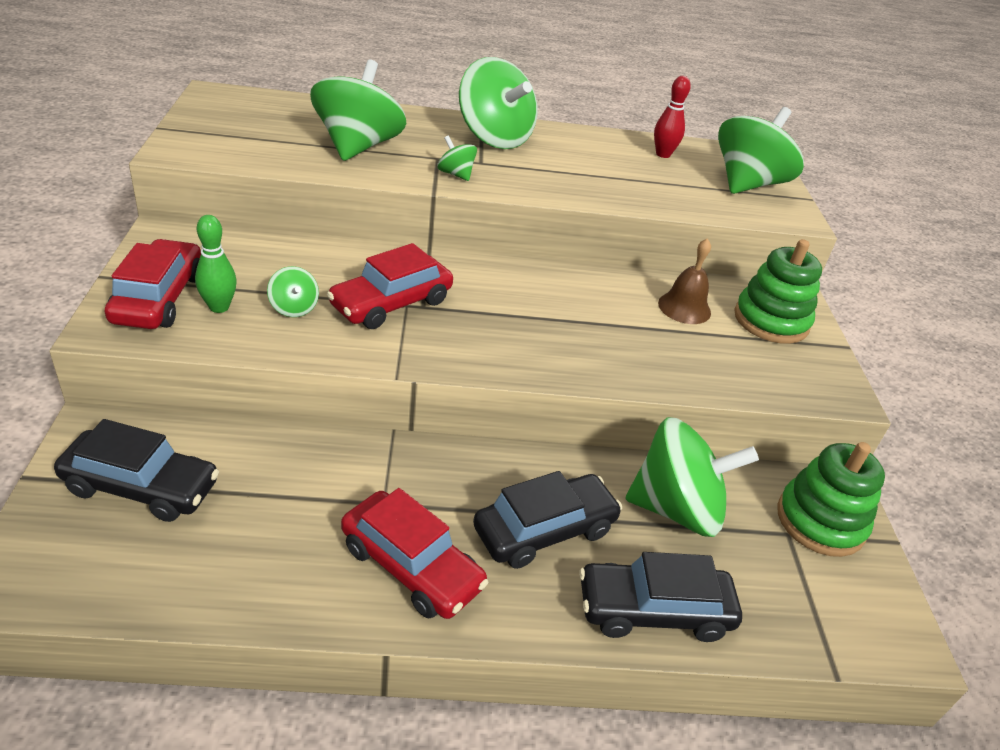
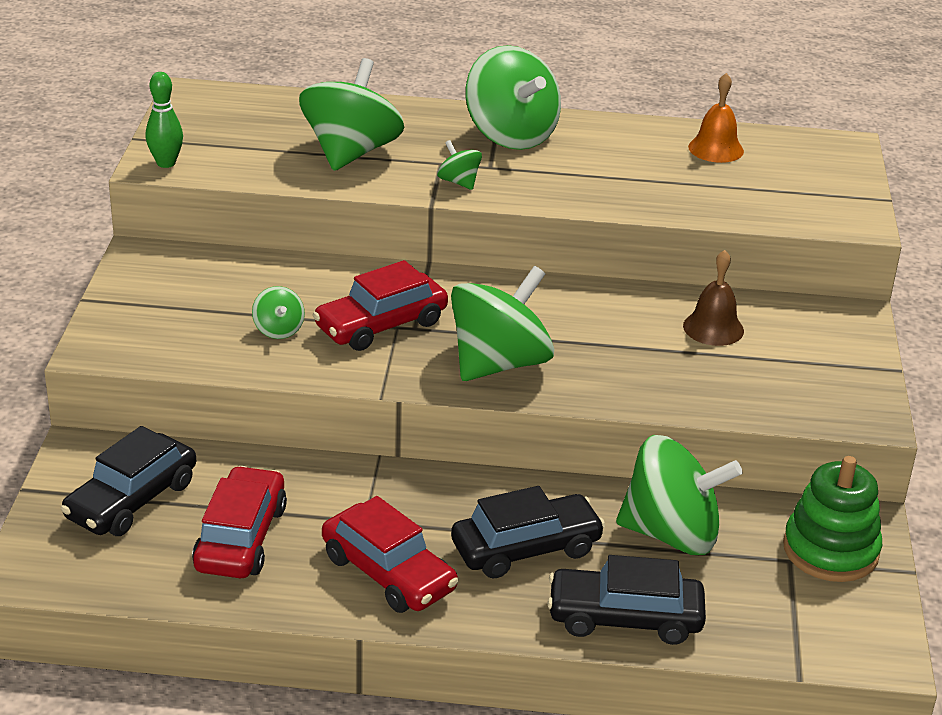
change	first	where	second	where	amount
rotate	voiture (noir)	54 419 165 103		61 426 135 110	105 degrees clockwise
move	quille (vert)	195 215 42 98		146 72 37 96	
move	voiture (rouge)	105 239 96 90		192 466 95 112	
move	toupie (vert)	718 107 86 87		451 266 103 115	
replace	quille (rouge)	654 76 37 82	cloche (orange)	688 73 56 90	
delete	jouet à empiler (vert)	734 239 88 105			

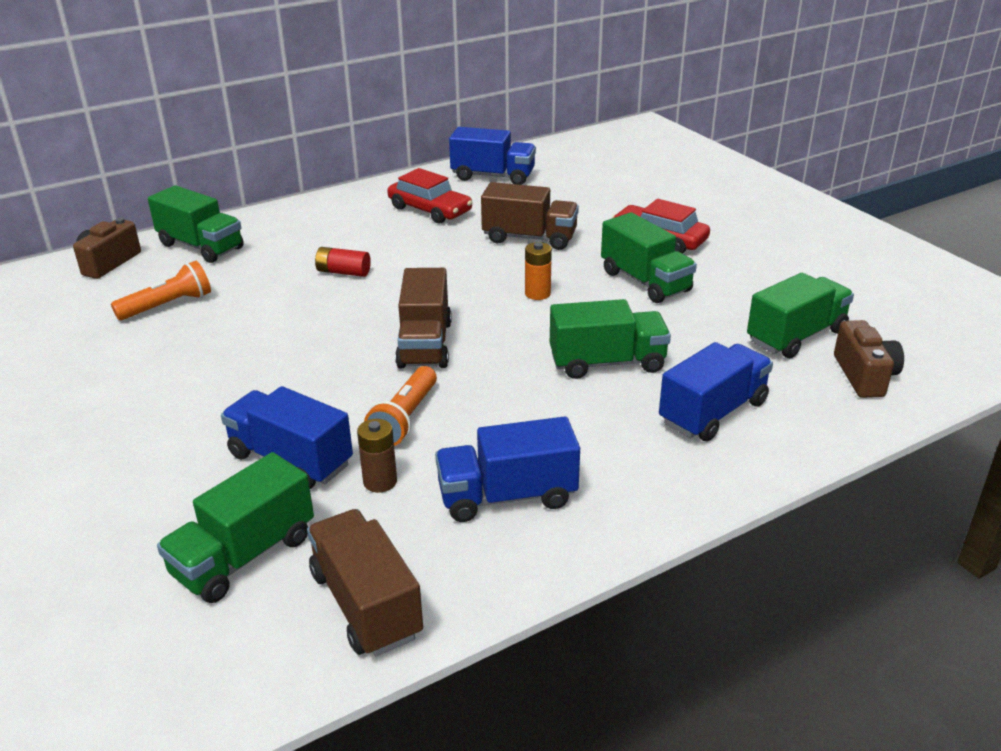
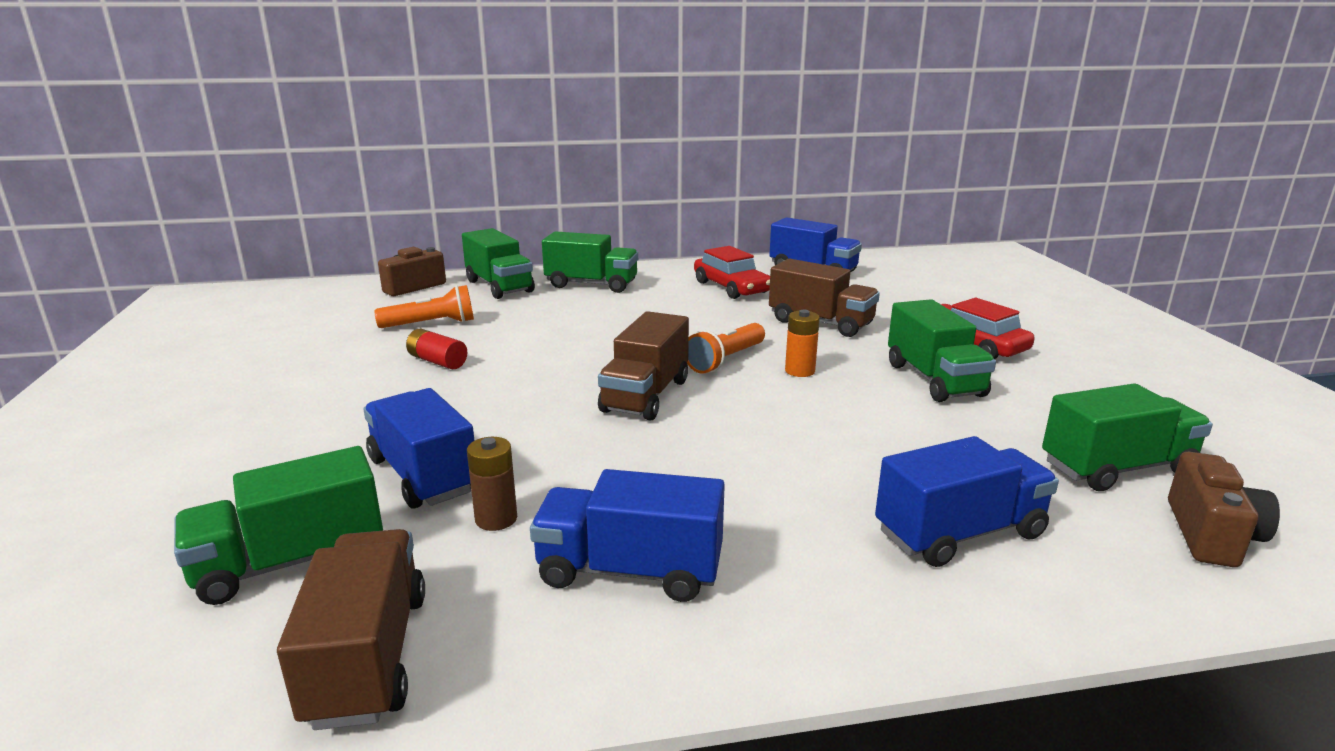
change	first	where	second	where	amount
move	pile (rouge)	315 247 56 30		406 329 61 40	
move	camion (vert)	550 299 121 80		542 231 96 62	
move	lampe de poche (orange)	364 366 73 80		687 323 78 51	

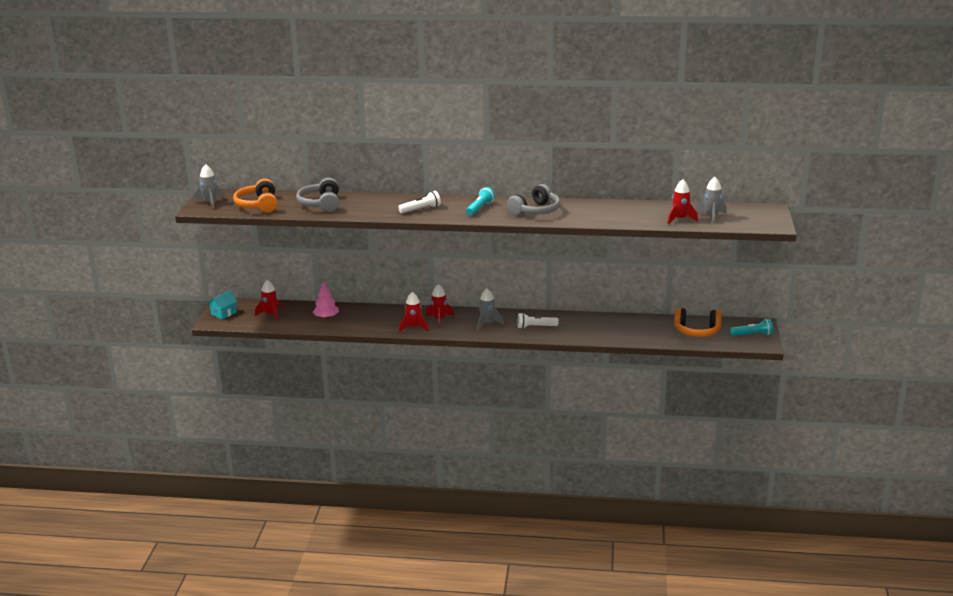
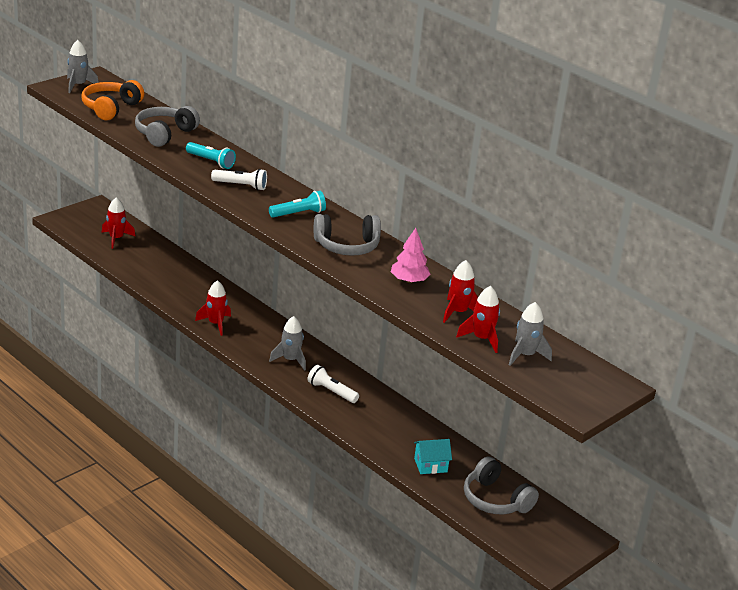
change	first	where	second	where	amount
move	lampe de poche (turquoise)	730 319 43 17		186 142 50 27	
move	arbre (rose)	313 281 26 38		391 228 40 55	
move	maison (turquoise)	207 290 31 29		414 439 38 35	
move	fusée (rouge)	425 284 29 44		443 260 35 63	
recolor	casque audio (orange)	674 308 48 29	casque audio (gris)	464 456 75 58	

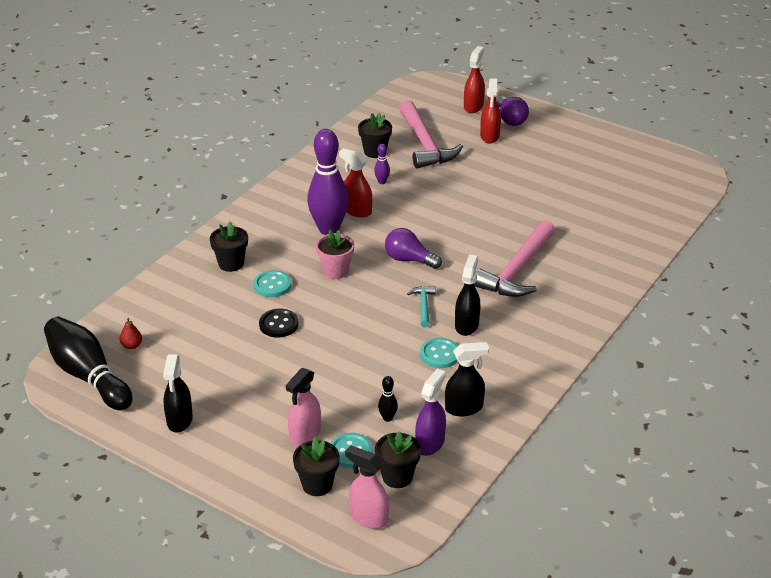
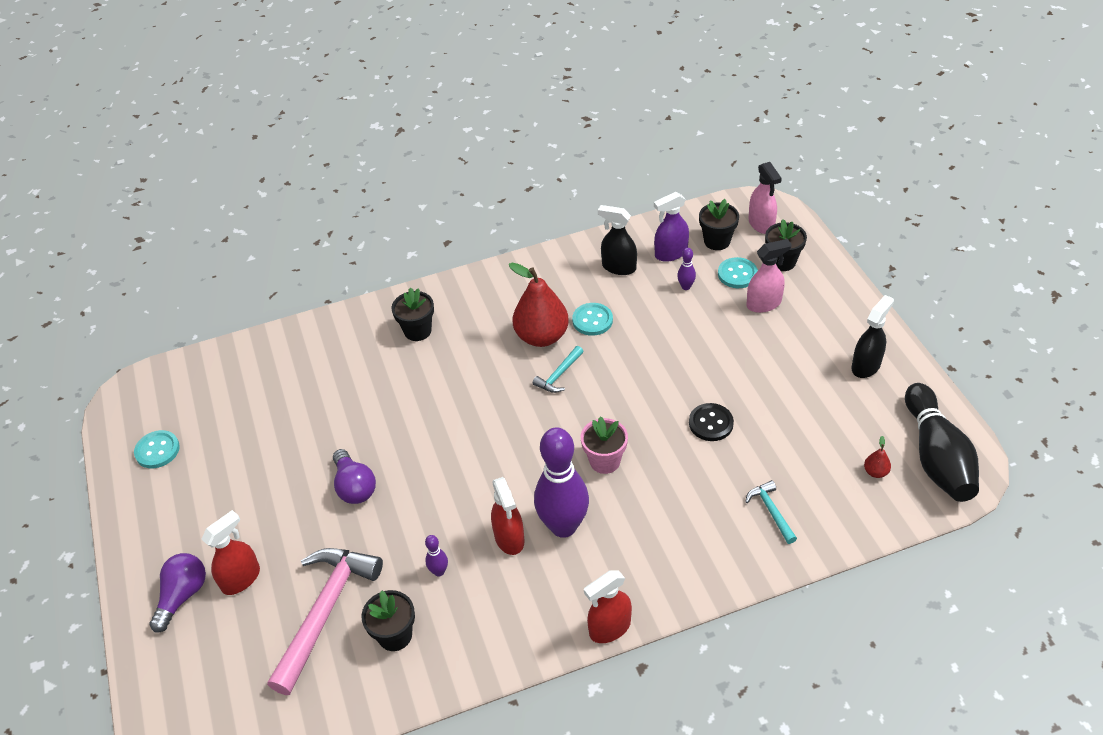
change	first	where	second	where	amount
move	bouton (turquoise)	253 270 38 27		134 430 46 38	
move	ampoule (violet)	385 228 57 41		333 449 43 55	
move	pot de fleurs (noir)	210 221 38 51		391 288 43 53	
replace	vaporisateur (noir)	455 254 25 82	poire (rouge)	509 262 60 85	
move	vaporisateur (rouge)	464 46 21 67		584 570 48 73	
recolor	quille (noir)	378 376 20 46	quille (violet)	677 248 19 42	
insert			marteau (turquoise)	745 480 52 64	
delete	marteau (rose)	474 220 81 77			

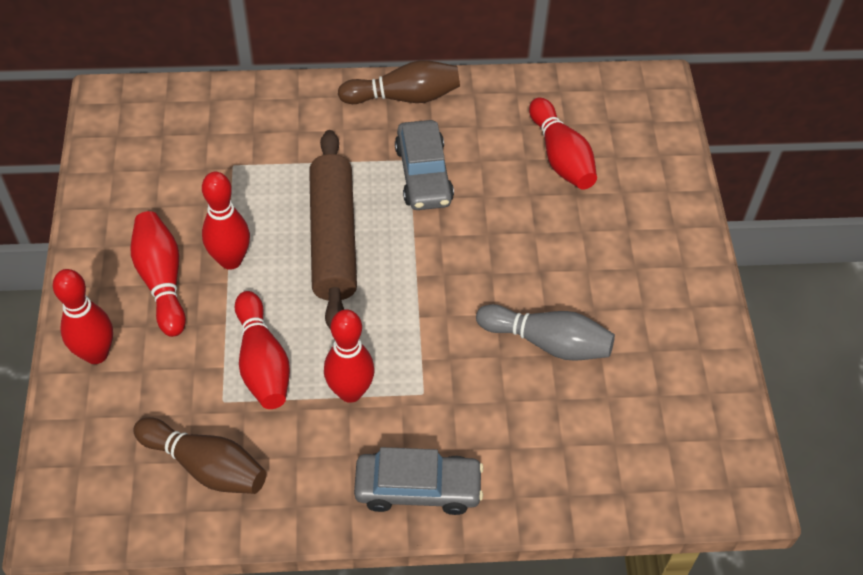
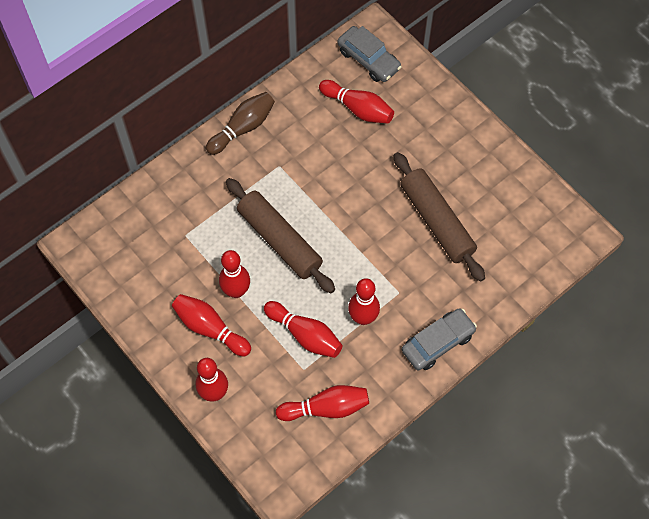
change	first	where	second	where	amount
recolor	quille (marron)	133 417 133 77	quille (rouge)	276 385 93 36	
move	voiture (gris)	395 120 59 90		337 26 65 56	
replace	quille (gris)	476 304 139 57	rouleau à pâtisserie (marron)	393 152 92 130	

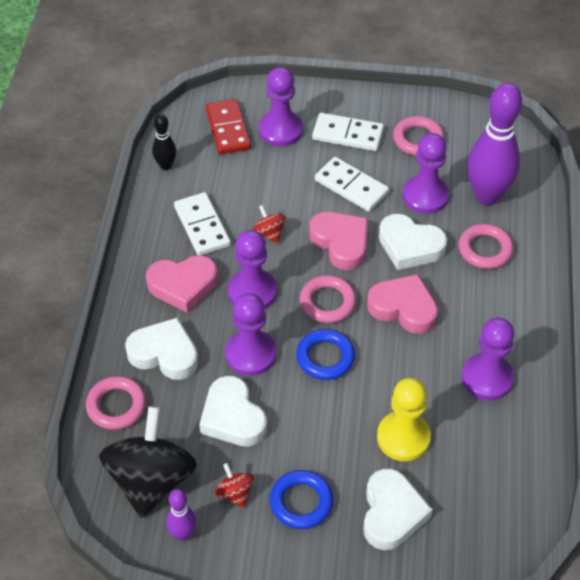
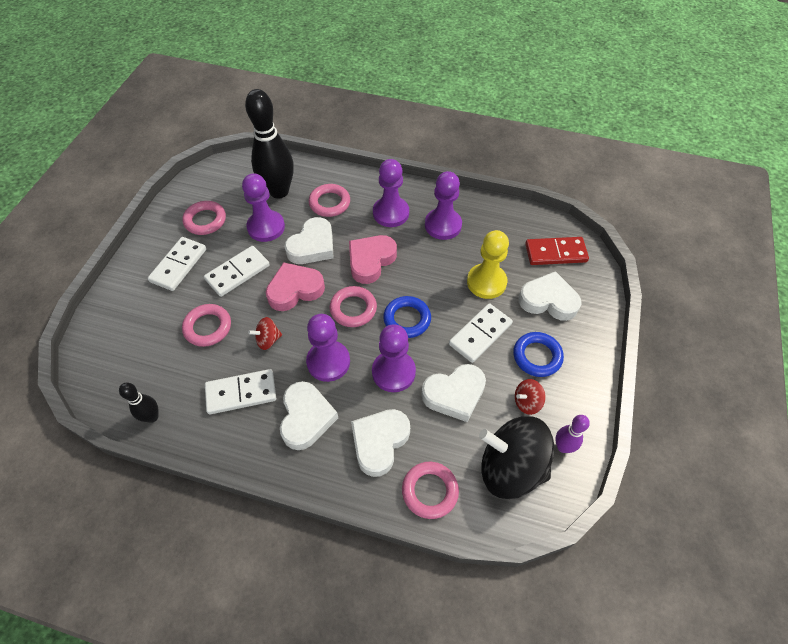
change	first	where	second	where	amount
insert			anneau (rose)	182 304 49 43	
recolor	quille (violet)	467 83 55 122	quille (noir)	245 89 49 110	
recolor	cœur (rose)	146 255 72 58	cœur (blanc)	280 381 58 69	
move	pion (violet)	259 67 44 80		373 159 36 68	
insert			domino (blanc)	449 303 64 60	
move	domino (rouge)	206 99 45 56		525 237 64 28	

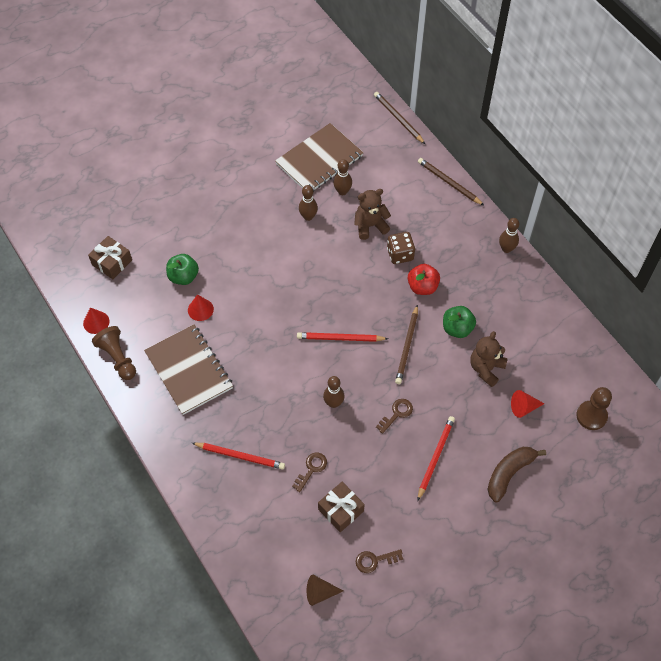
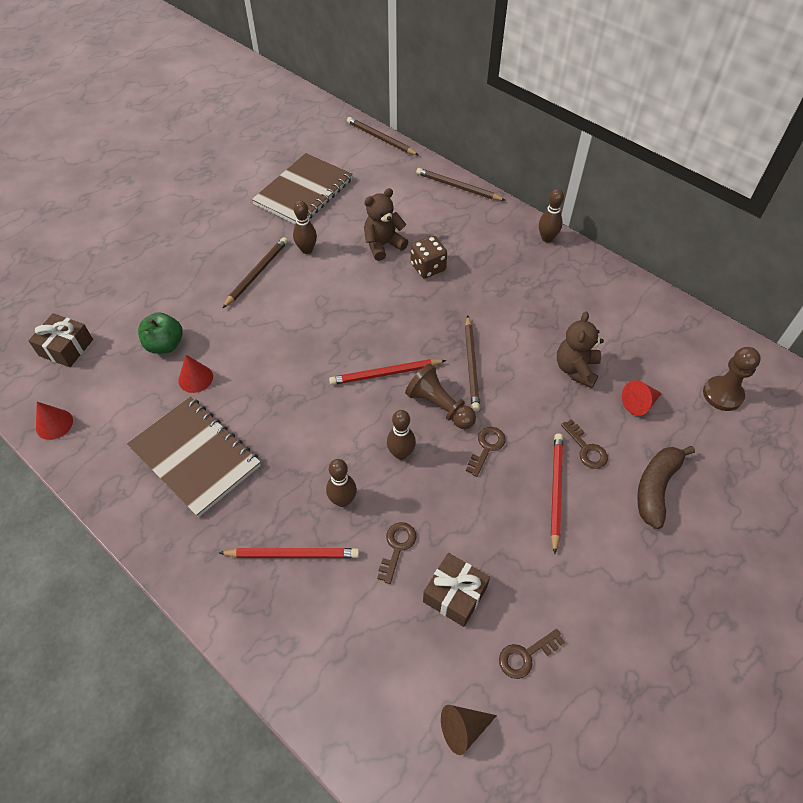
change	first	where	second	where	amount
insert			crayon (marron)	222 237 66 72	
move	quille (marron)	333 159 19 36		326 459 31 48	
move	pion (marron)	92 326 44 54		405 364 71 65	
insert			clé (marron)	561 419 47 50	
delete	pomme (rouge)	408 264 32 31			
delete	pomme (vert)	443 306 33 32			

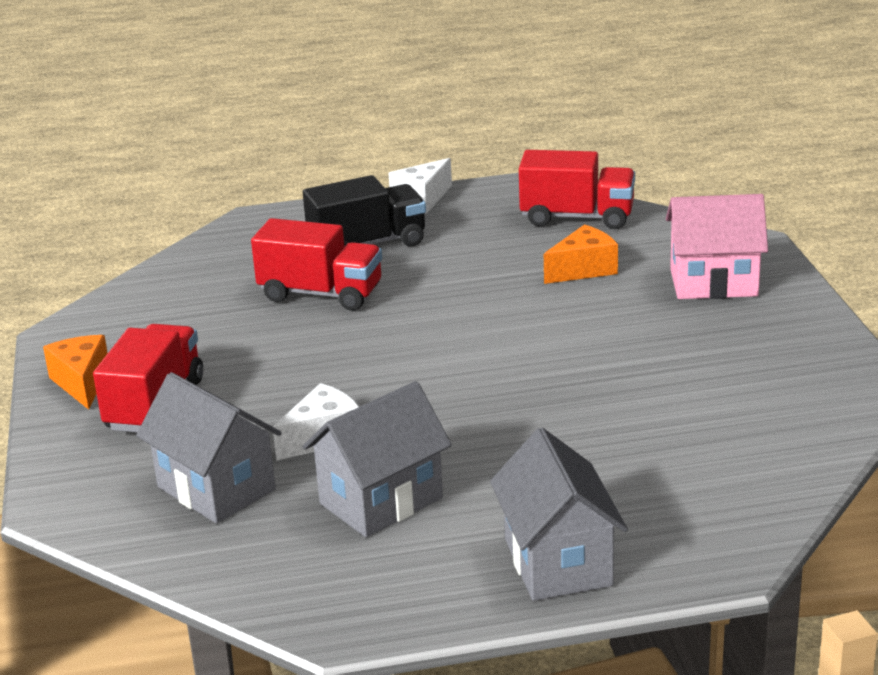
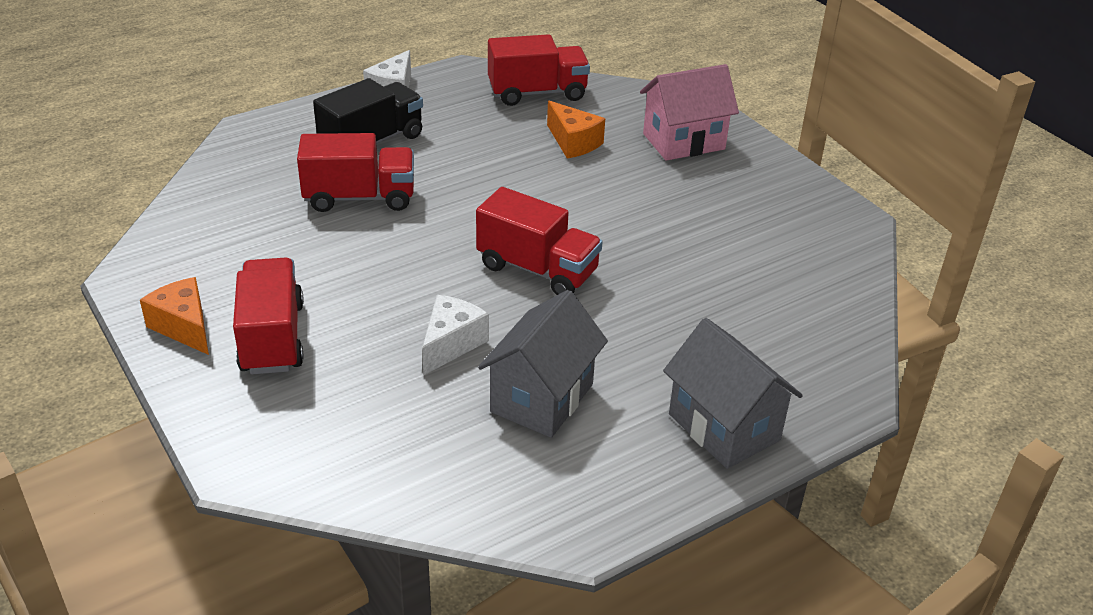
change	first	where	second	where	amount
insert			camion (rouge)	476 187 126 108	
rotate	fromage (orange)	544 224 74 60		547 101 58 57	105 degrees clockwise
delete	maison (gris)	136 372 146 151			

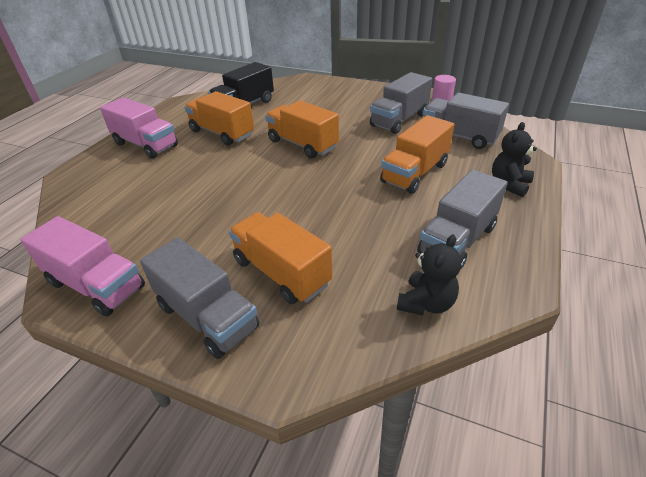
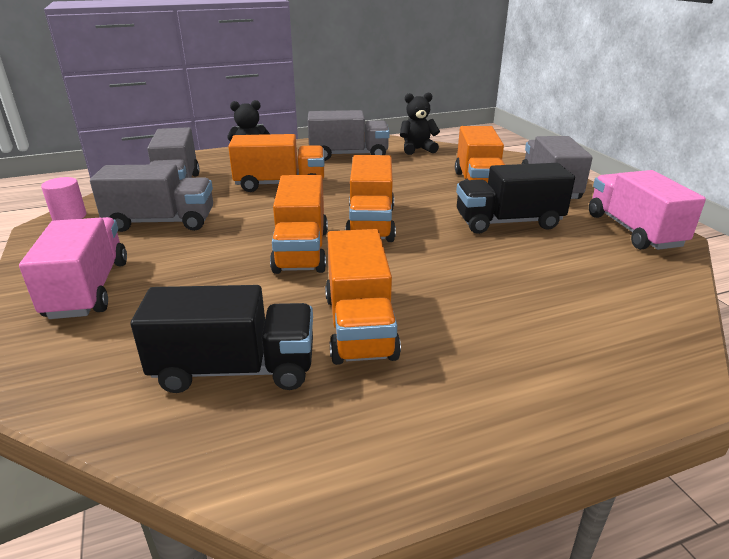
change	first	where	second	where	amount
move	camion (rose)	100 97 78 62		19 217 108 102	
insert			camion (orange)	345 155 51 87	
insert			camion (noir)	456 163 119 71	

